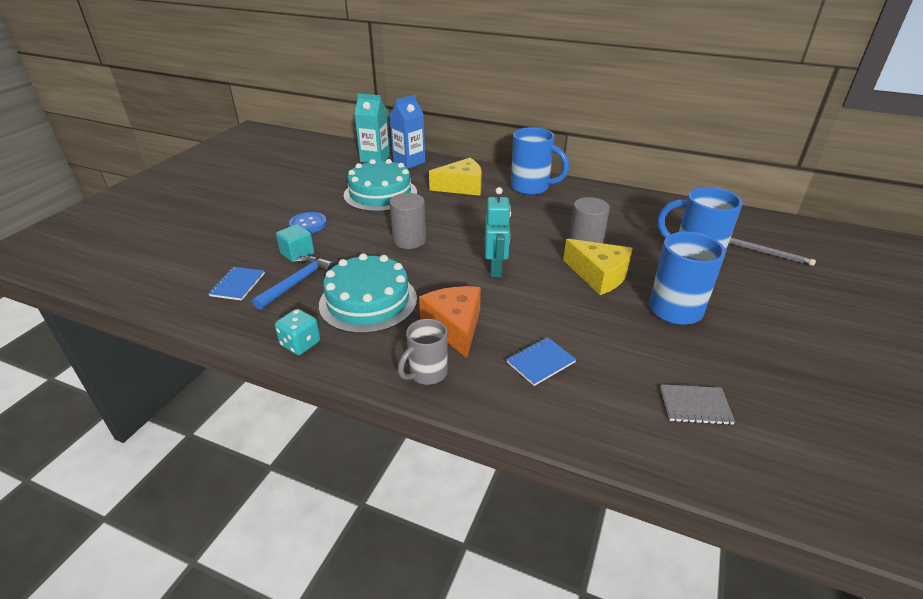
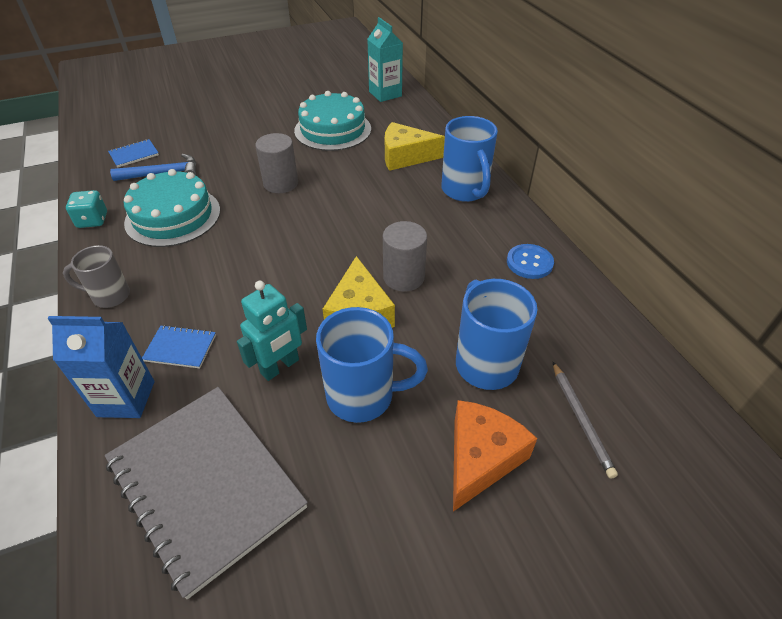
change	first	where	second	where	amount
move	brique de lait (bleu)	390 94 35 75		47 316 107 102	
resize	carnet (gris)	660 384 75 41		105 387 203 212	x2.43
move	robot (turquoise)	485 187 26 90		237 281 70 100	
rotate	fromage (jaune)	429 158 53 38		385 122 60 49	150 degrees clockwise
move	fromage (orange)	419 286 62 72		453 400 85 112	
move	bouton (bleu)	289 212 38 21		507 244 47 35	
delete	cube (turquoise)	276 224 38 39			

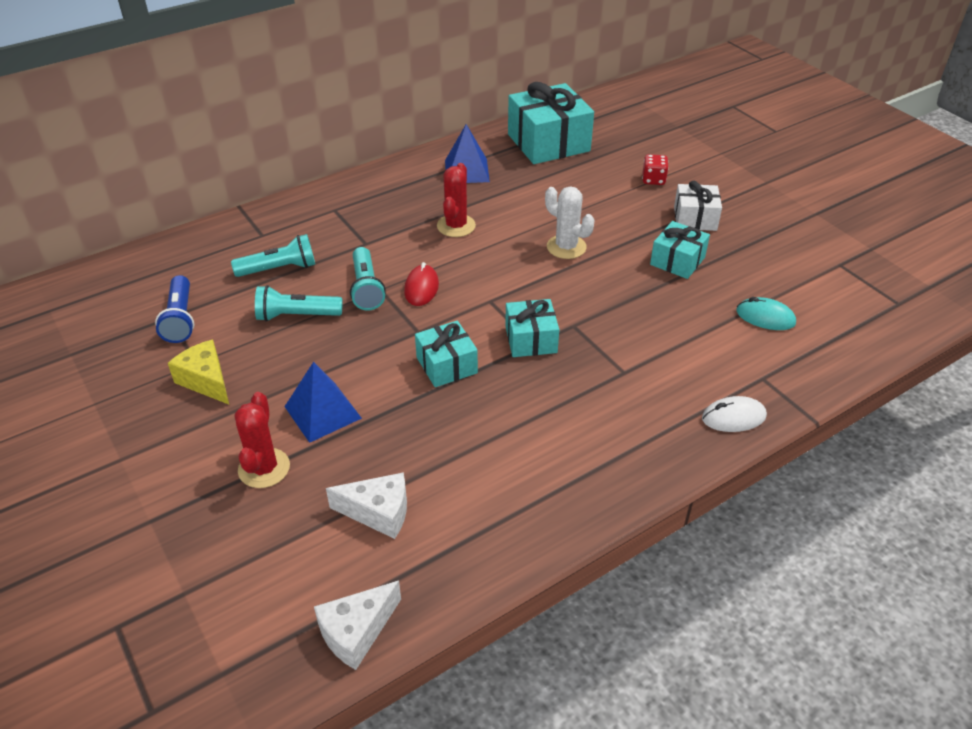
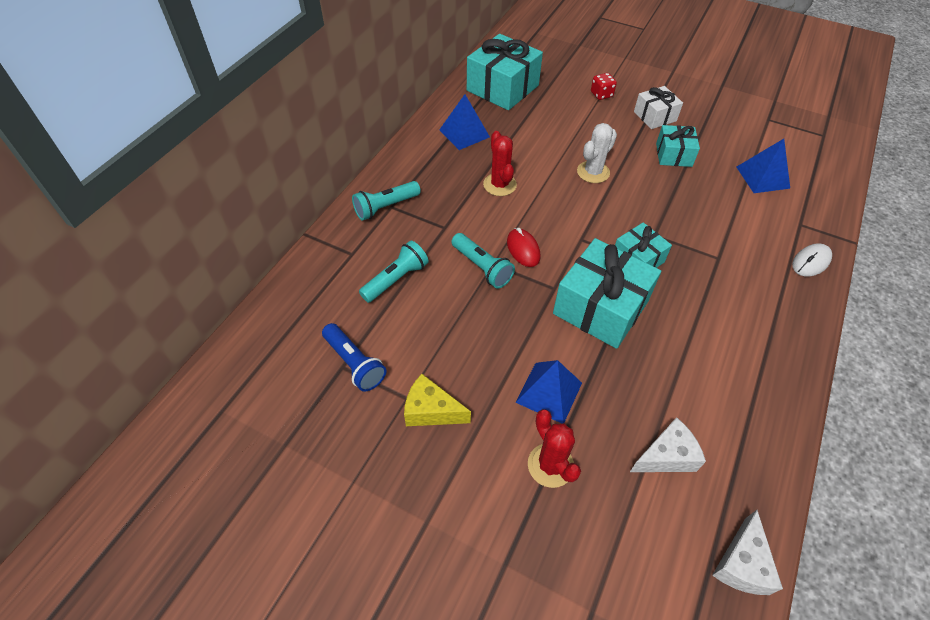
change	first	where	second	where	amount
move	lampe de poche (turquoise)	255 285 87 37		352 181 69 40	
resize	cadeau (turquoise)	415 320 63 67		553 238 108 111	x1.77
rotate	cactus (blanc)	545 186 50 73		577 123 40 60	60 degrees counterclockwise
replace	souris (turquoise)	736 297 60 33	pyramide (bleu)	736 139 54 54	

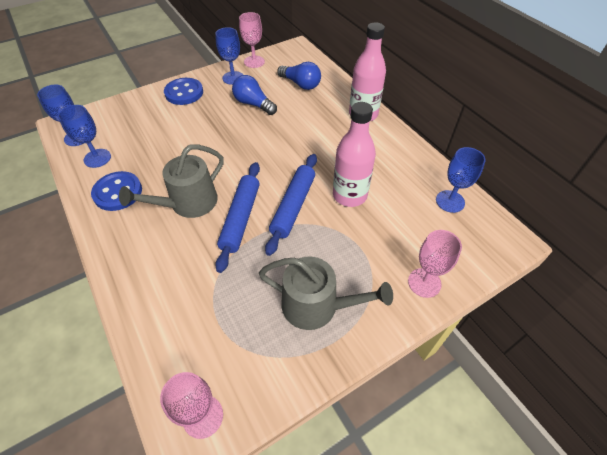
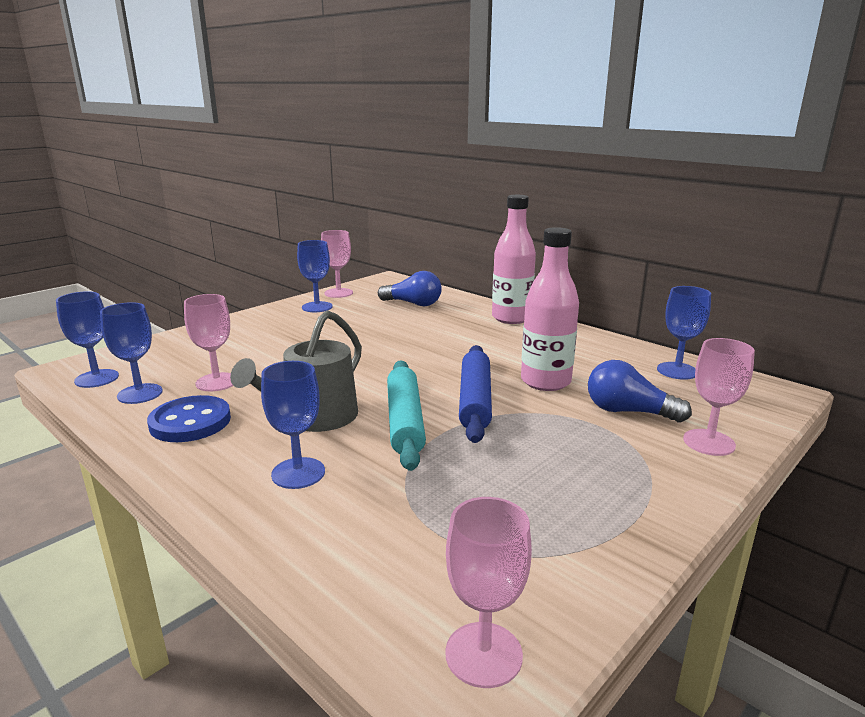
change	first	where	second	where	amount
insert			verre à pied (rose)	184 294 49 97	
insert			verre à pied (bleu)	261 361 64 128	
recolor	rouleau à pâtisserie (bleu)	215 162 45 111	rouleau à pâtisserie (turquoise)	387 360 39 111	
move	ampoule (bleu)	232 75 45 40		588 360 104 62	
delete	bouton (bleu)	164 78 39 27			
delete	arrosoir (gris)	259 257 134 73			

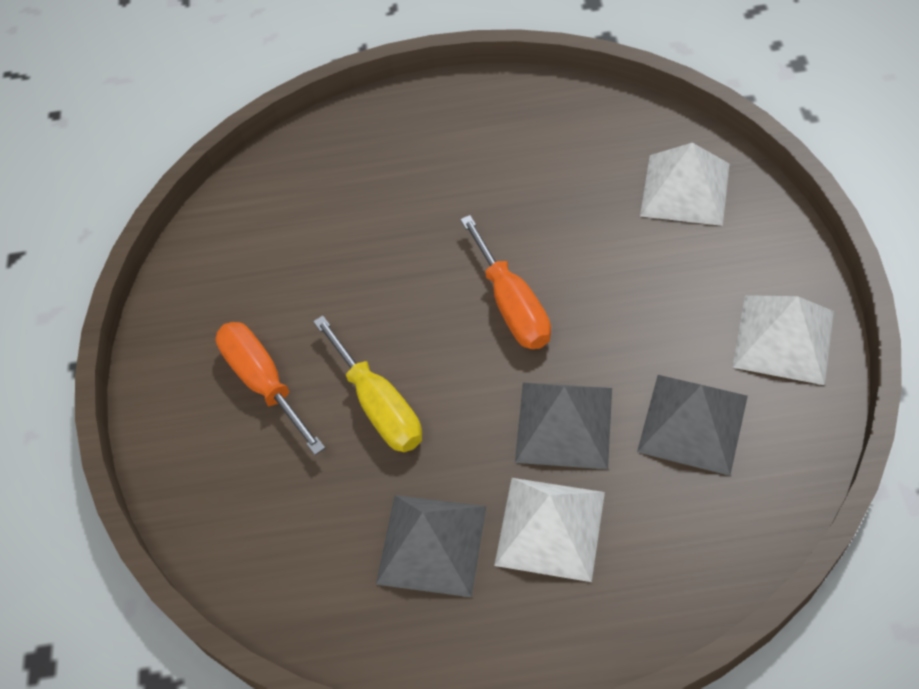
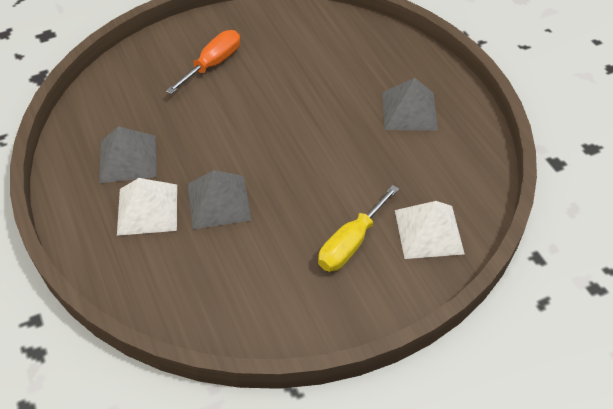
change	first	where	second	where	amount
move	tournevis (jaune)	313 316 109 136		318 185 81 87	
move	pyramide (gris)	637 375 111 101		382 78 56 53	
delete	tournevis (orange)	460 215 91 134			
delete	pyramide (blanc)	732 295 102 90			

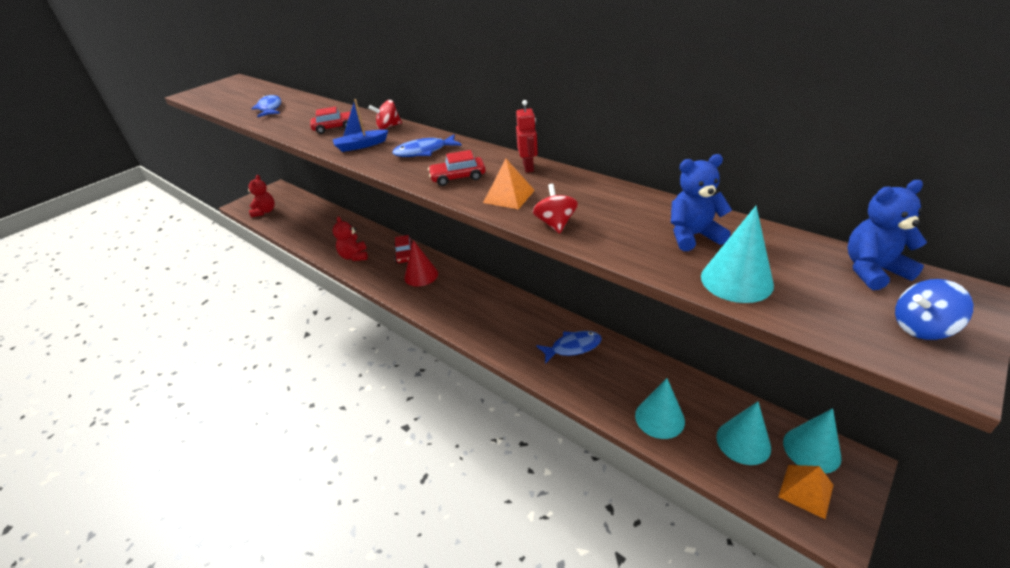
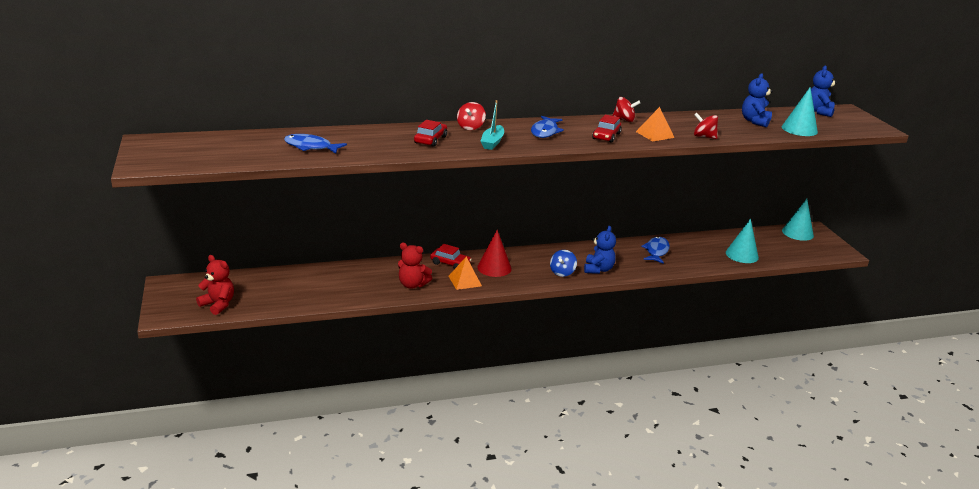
change	first	where	second	where	amount
move	pyramide (orange)	778 465 55 54		449 257 33 33	
recolor	bateau (bleu)	333 99 55 53	bateau (turquoise)	481 100 23 50	
move	toupie (bleu)	895 279 78 61		550 250 27 27	
insert			ours en peluche (bleu)	584 226 32 48	
replace	robot (rouge)	516 100 22 73	toupie (rouge)	612 97 28 25	
delete	cône (turquoise)	716 402 55 63			

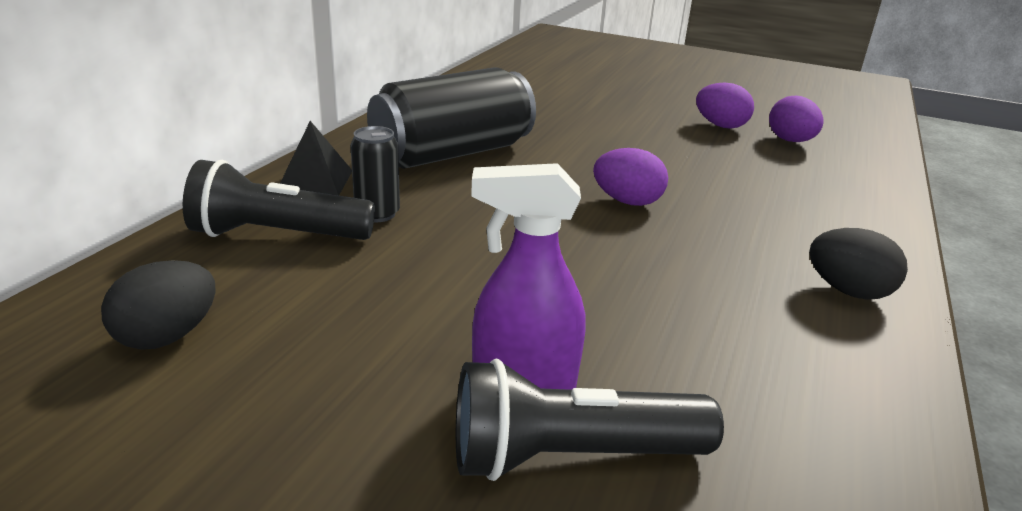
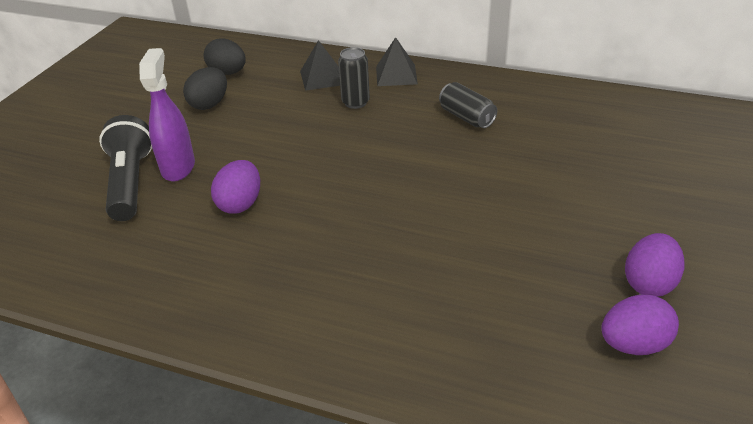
change	first	where	second	where	amount
move	œuf (noir)	809 228 99 72		183 67 44 43	
move	œuf (violet)	593 148 75 58		211 160 49 54	
replace	lampe de poche (noir)	183 160 192 80	pyramide (noir)	300 40 40 51	
resize	canette (noir)	367 67 169 102		439 82 58 46	x0.47

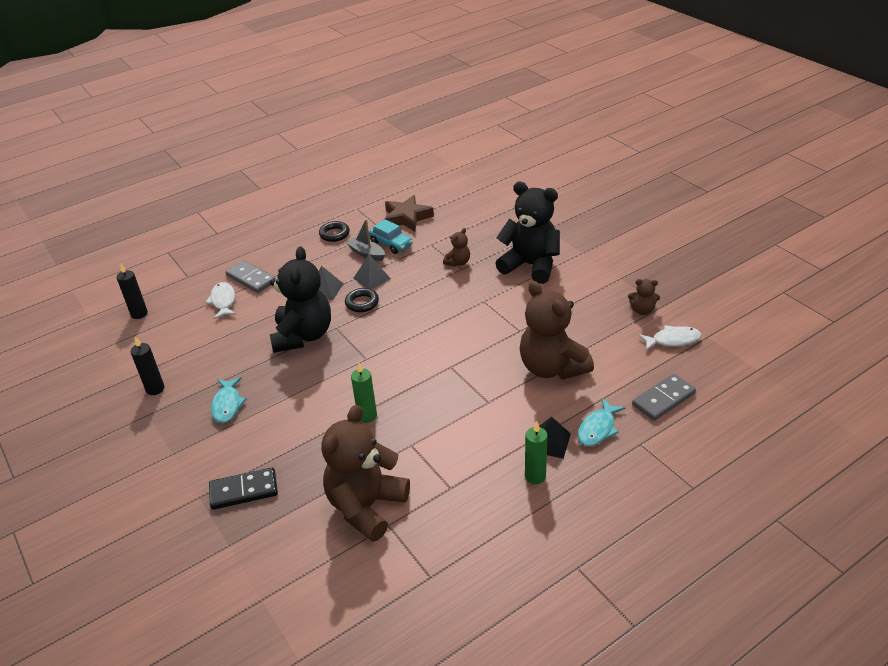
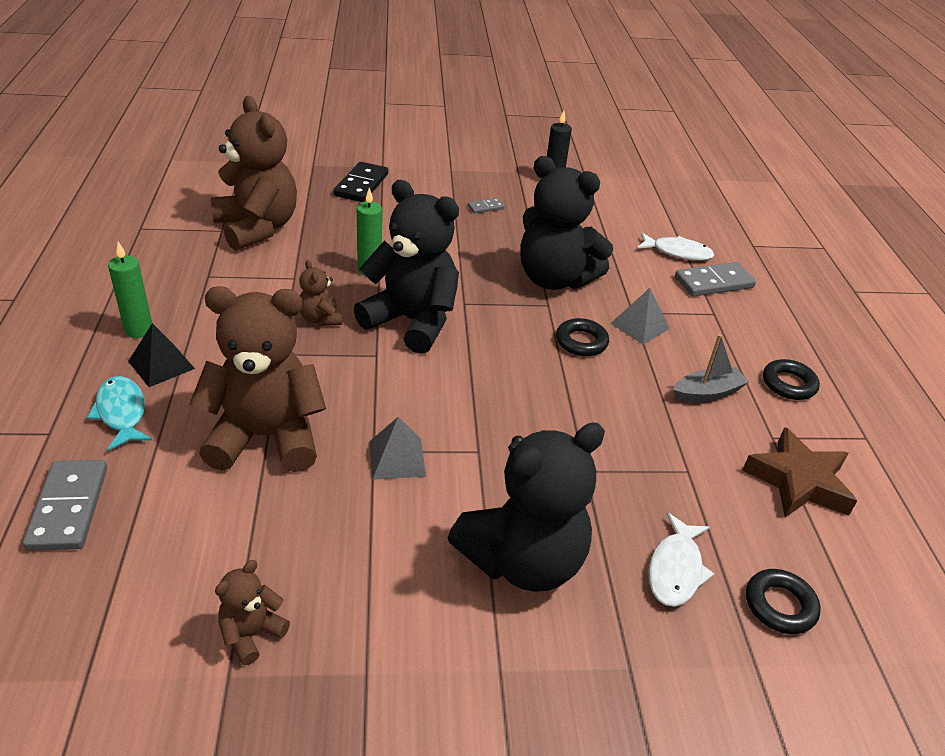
change	first	where	second	where	amount
move	ours en peluche (marron)	443 228 27 38		299 260 43 66	
insert			ours en peluche (noir)	354 180 105 174	
move	pyramide (gris)	353 255 38 34		369 417 57 63	
replace	poisson (turquoise)	211 377 36 46	domino (gris)	468 198 37 16	
move	poisson (blanc)	638 325 63 26		648 512 66 95	
insert			anneau (noir)	746 569 75 65	
delete	bougie (noir)	117 264 31 55			
delete	voiture (turquoise)	369 219 44 35			

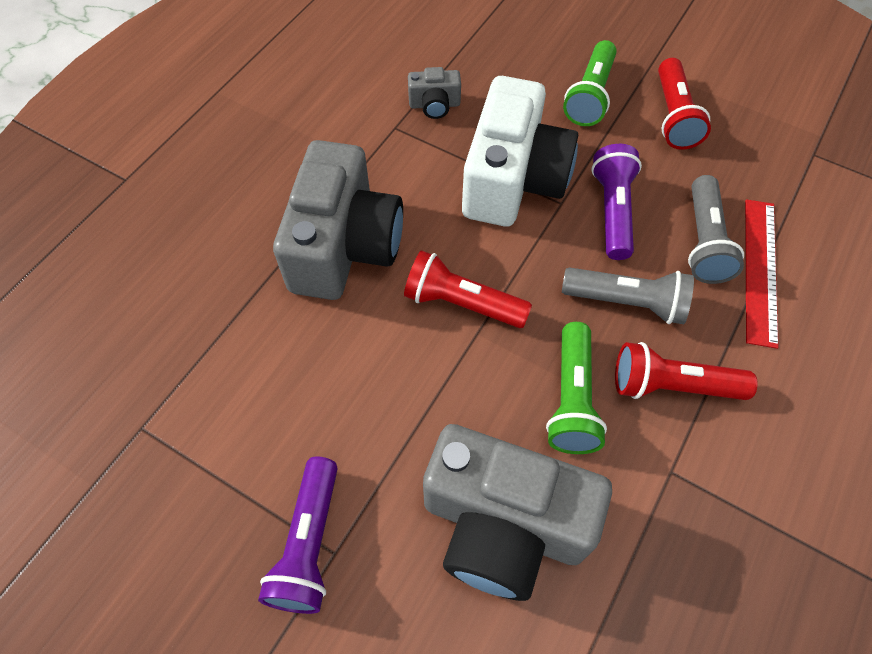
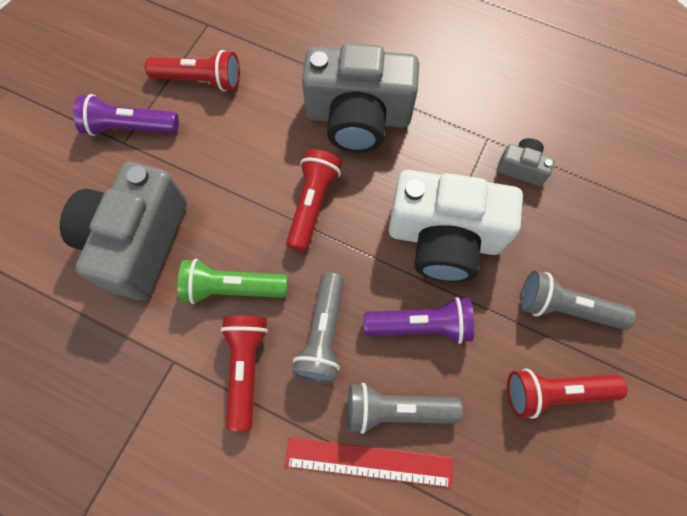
change	first	where	second	where	amount
insert			lampe de poche (rouge)	145 50 95 42	
rotate	appareil photo (gris)	408 67 53 52		497 138 58 48	120 degrees clockwise
recolor	lampe de poche (vert)	563 40 54 86	lampe de poche (gris)	520 271 116 59	

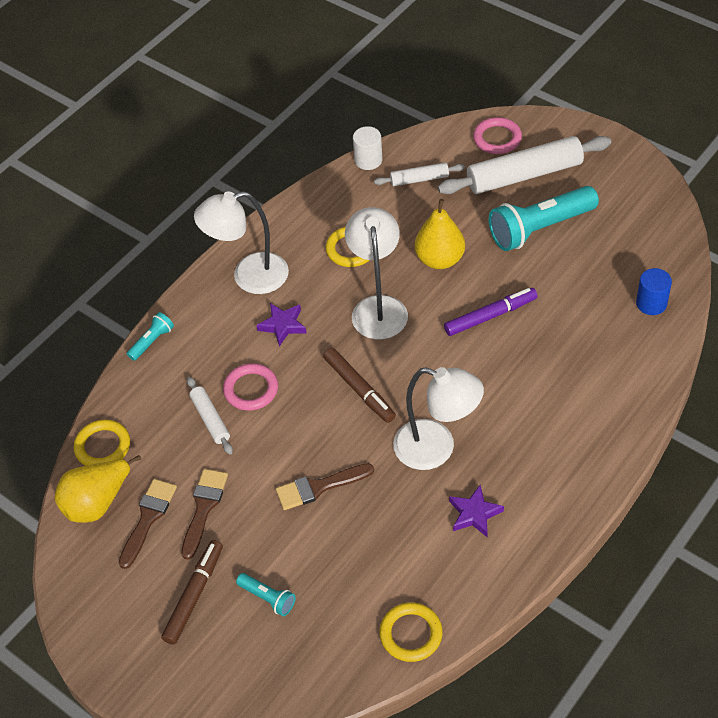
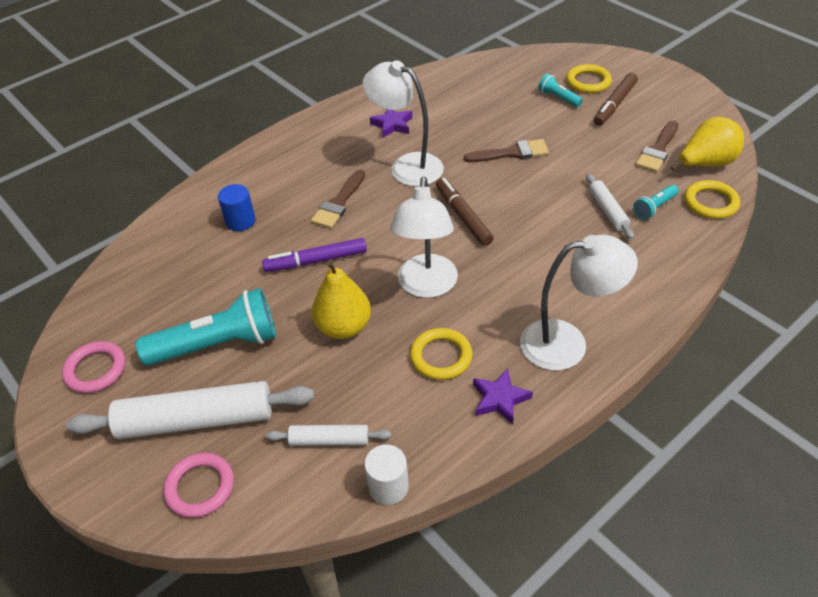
change	first	where	second	where	amount
move	anneau (rose)	223 363 55 48		62 341 63 52	
move	cylindre (bleu)	636 268 36 47		218 184 37 47	
move	pinceau (marron)	181 469 47 91		311 170 54 59	
move	étoile (violet)	256 303 50 43		473 368 60 57	
move	anneau (jaune)	379 602 64 60		566 64 46 29	
move	lampe de poche (turquoise)	127 312 47 49		633 185 46 35	

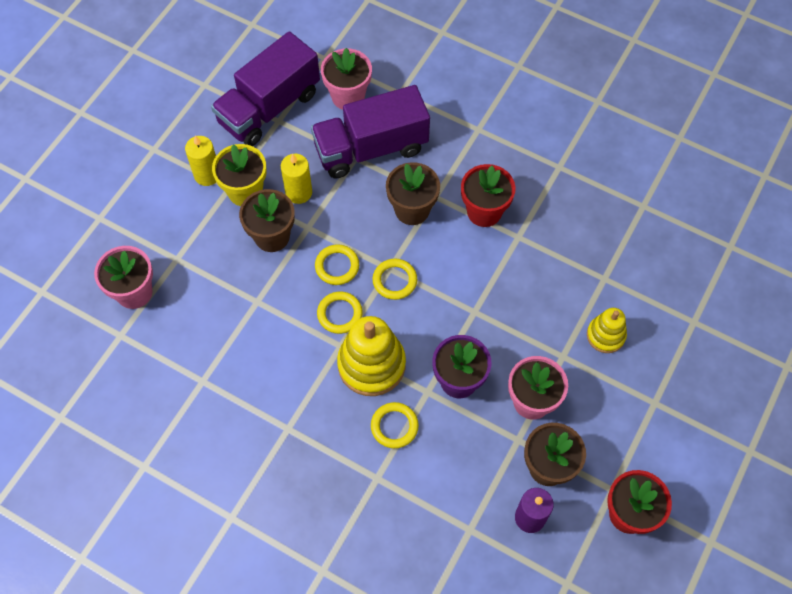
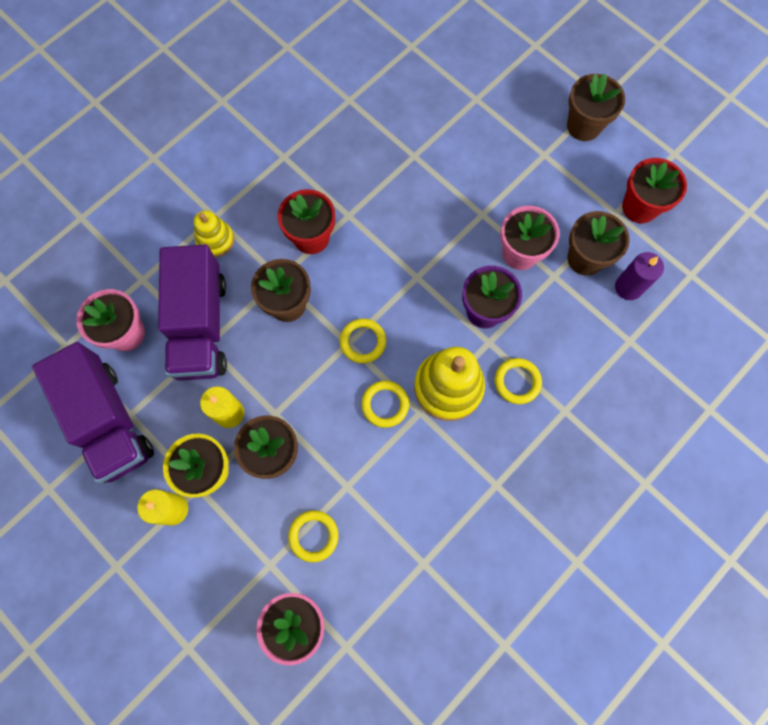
change	first	where	second	where	amount
move	jouet à empiler (jaune)	587 308 40 45		194 210 40 47	
move	anneau (jaune)	315 244 44 41		288 510 51 52	
insert			pot de fleurs (marron)	567 74 58 67	

